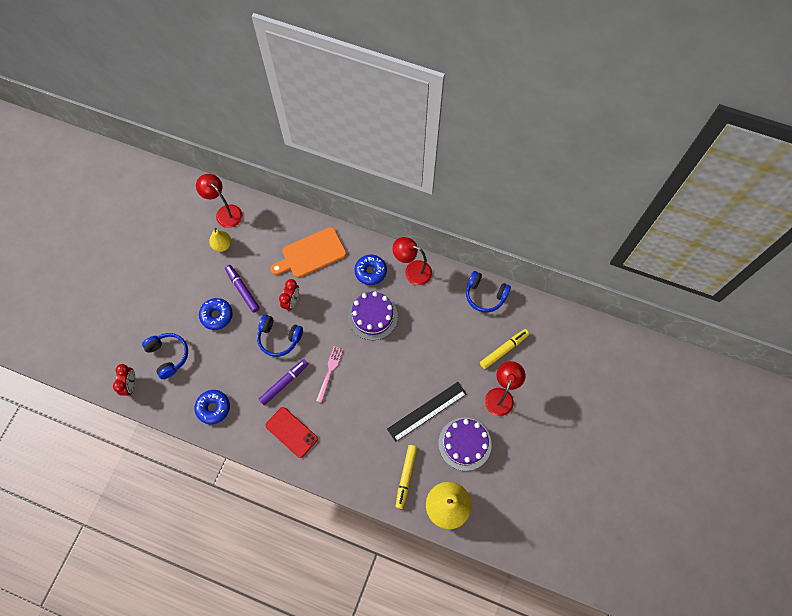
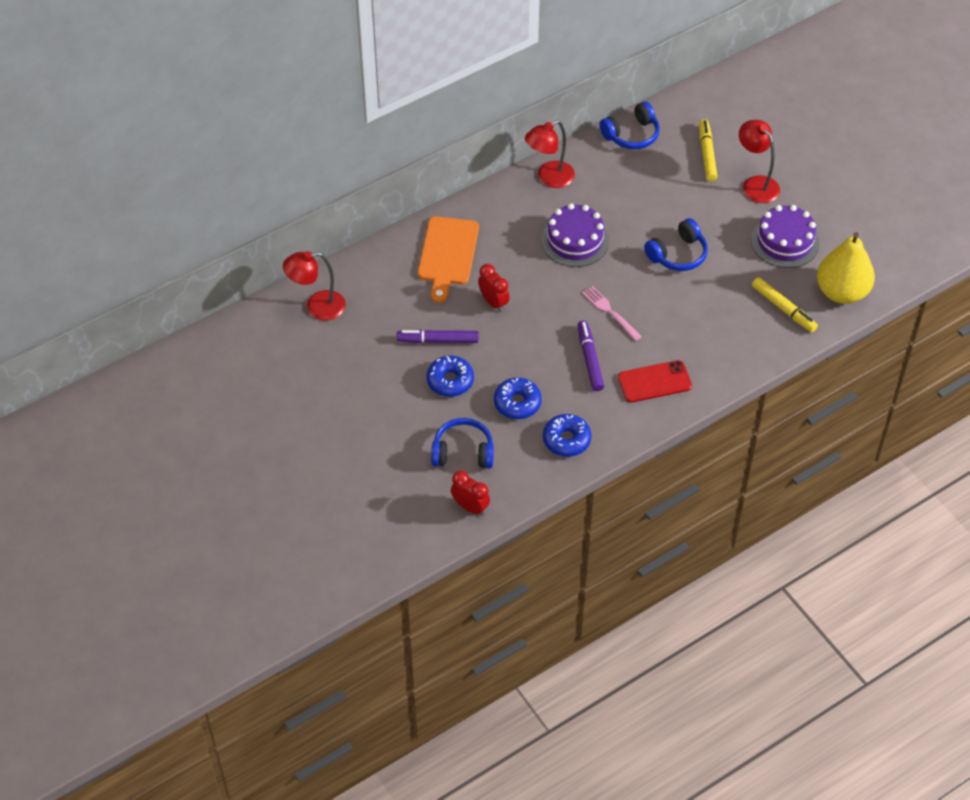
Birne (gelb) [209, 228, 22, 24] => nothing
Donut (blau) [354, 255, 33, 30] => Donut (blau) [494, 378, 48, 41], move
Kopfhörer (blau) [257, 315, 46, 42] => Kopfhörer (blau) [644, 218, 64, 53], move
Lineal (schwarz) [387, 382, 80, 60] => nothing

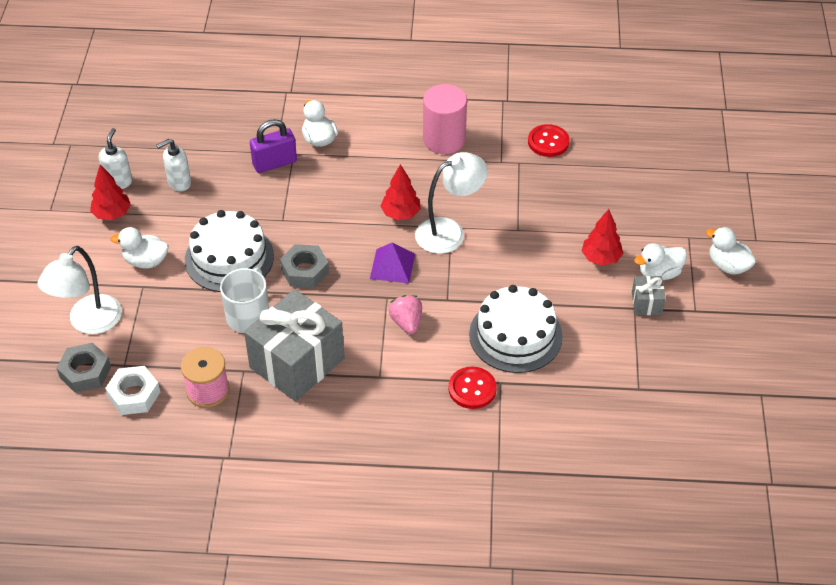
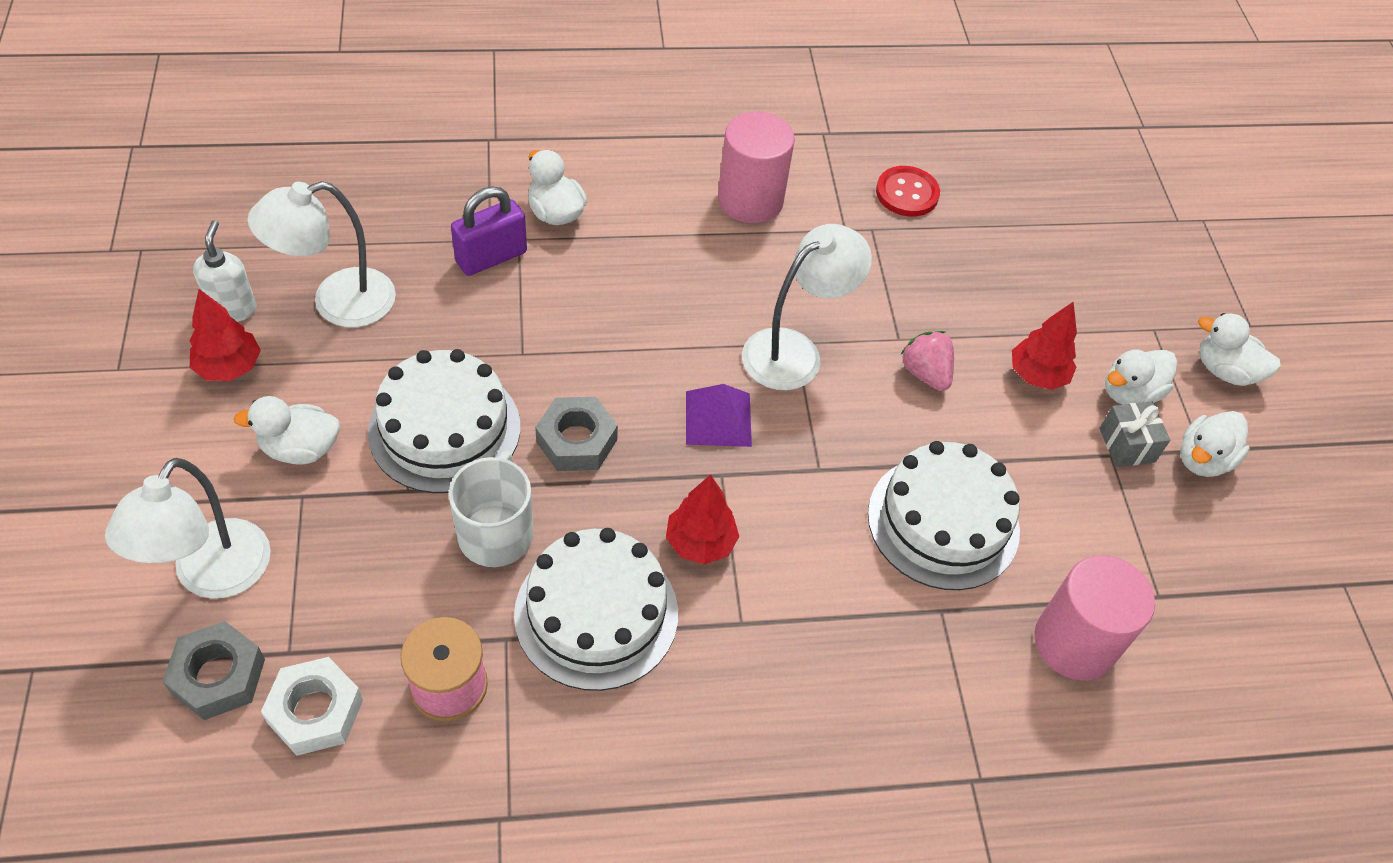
Seifenspender (weiß) [156, 139, 35, 52] => Lampe (weiß) [248, 181, 148, 146]
Baum (rot) [380, 164, 41, 56] => Baum (rot) [666, 475, 73, 90], move
Geschenk (grau) [244, 289, 100, 113] => Kuchen (weiß) [514, 528, 164, 163]
Erdbeere (rosa) [389, 295, 33, 39] => Erdbeere (rosa) [900, 331, 54, 60], move
Knopf (rot) [448, 366, 49, 43] => nothing
nothing => Ente (weiß) [1180, 411, 70, 66]
nothing => Vollzylinder (rosa) [1035, 555, 120, 125]

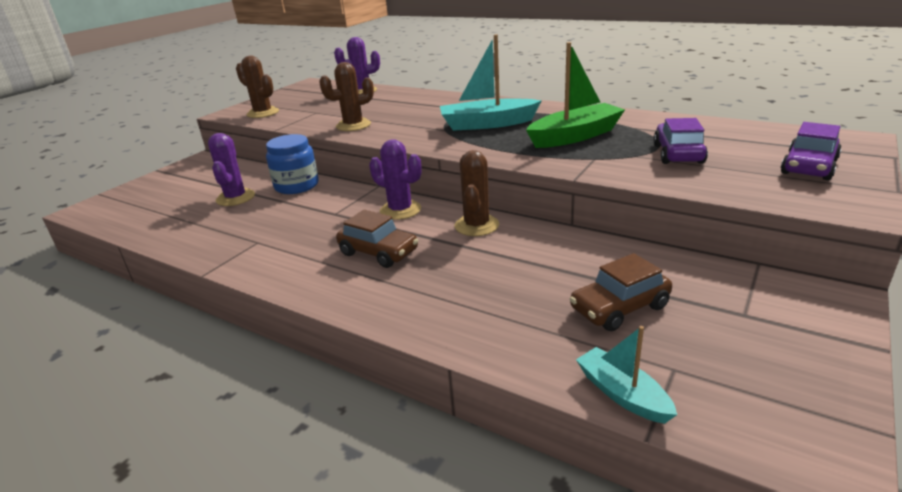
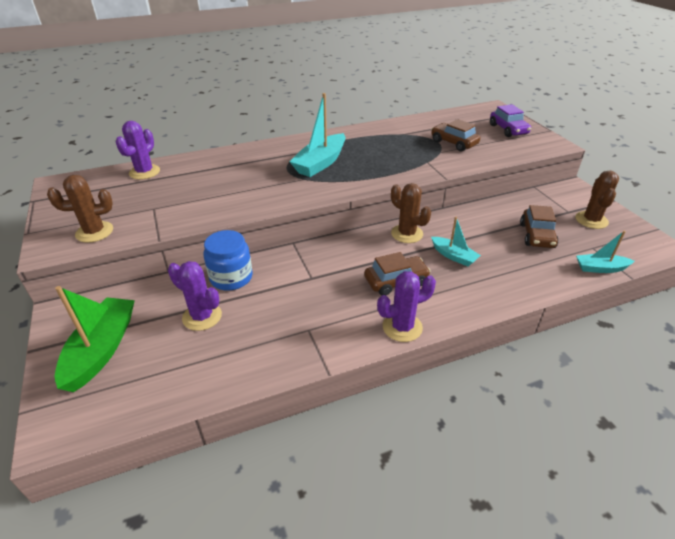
Boot (grün) [526, 42, 99, 106] => Boot (grün) [55, 286, 80, 106], move
Kaktus (braun) [319, 62, 55, 69] => Kaktus (braun) [576, 171, 43, 58], move
Auto (lila) [653, 118, 55, 46] => Auto (braun) [431, 119, 49, 33]
Kaktus (lila) [369, 139, 53, 81] => Kaktus (lila) [377, 271, 59, 71], move
nothing => Boot (türkis) [431, 217, 50, 50]

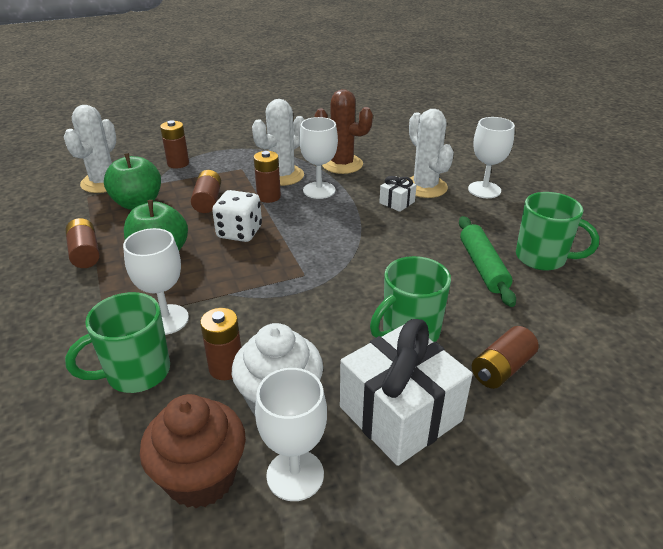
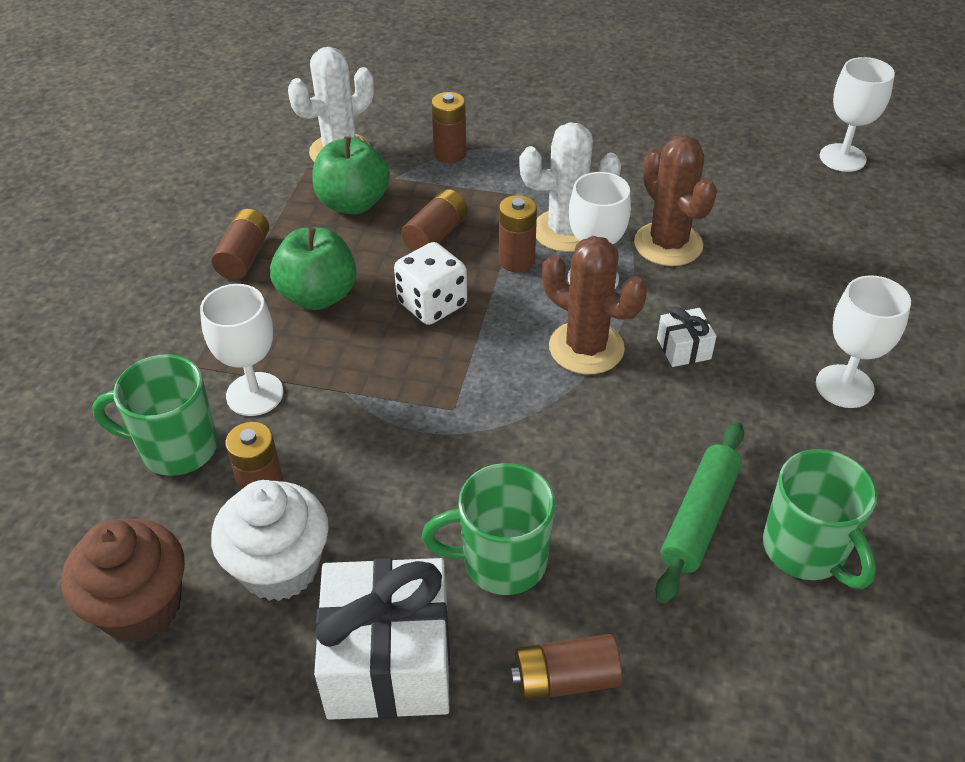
Kaktus (weiß) [409, 109, 45, 89] => nothing
Kelch (weiß) [255, 368, 72, 133] => Kelch (weiß) [820, 57, 75, 115], move
nothing => Kaktus (braun) [542, 236, 105, 138]

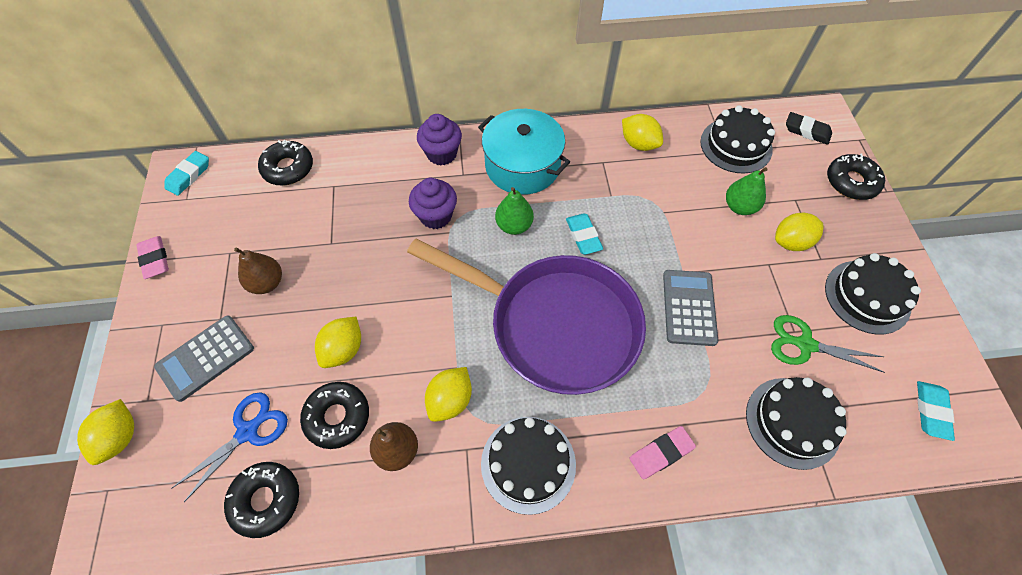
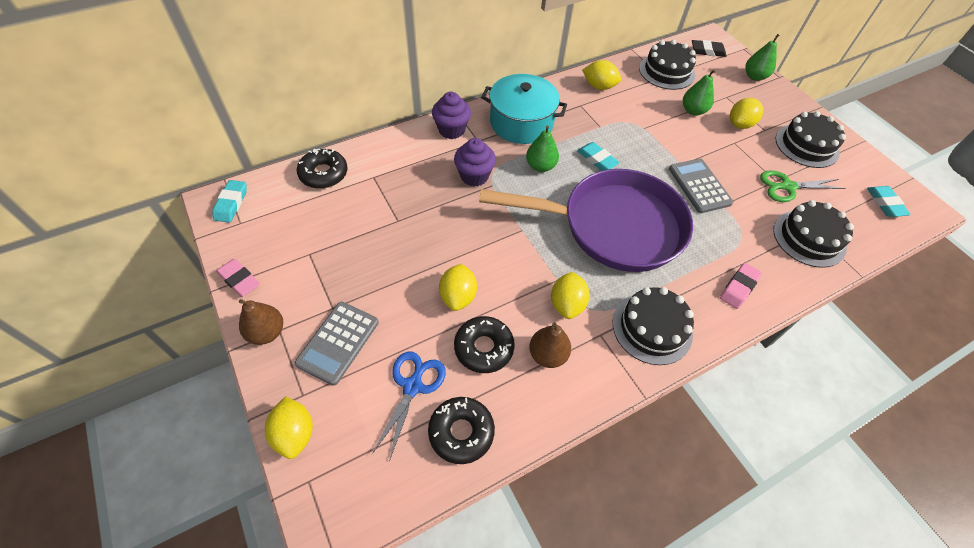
Donut (schwarz) [827, 154, 58, 46] => Birne (grün) [745, 34, 35, 47]
Birne (braun) [234, 248, 48, 46] => Birne (braun) [239, 299, 44, 46], move

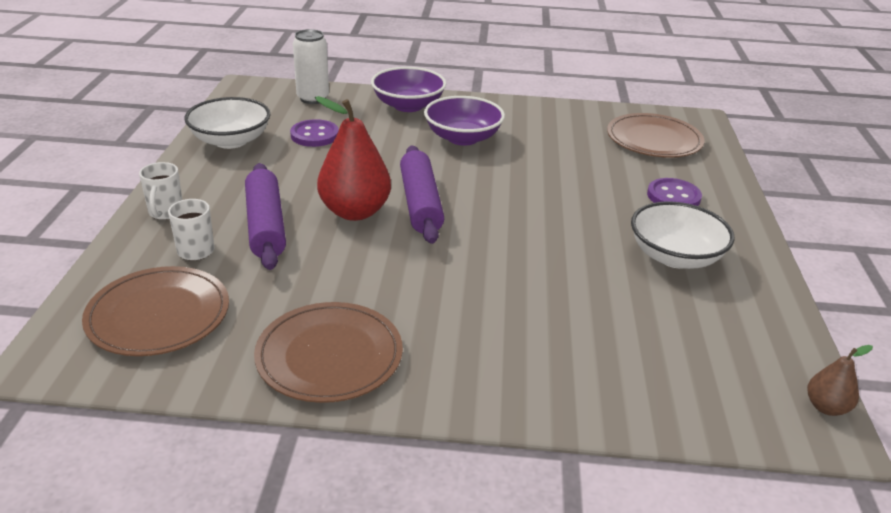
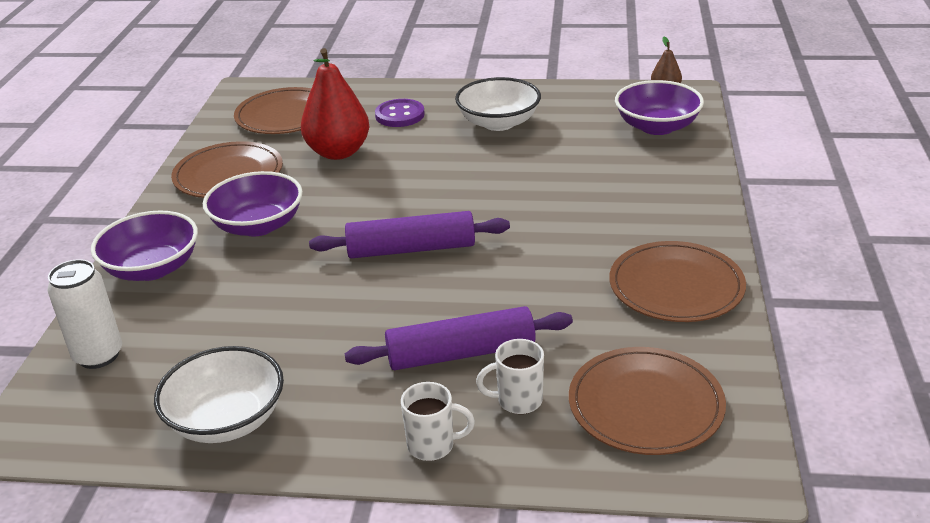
Birne (rot) [315, 96, 76, 125] => Birne (rot) [301, 48, 68, 112], move
Knopf (lila) [290, 119, 49, 28] => nothing
nothing => Schüssel (lila) [615, 80, 89, 55]
nothing => Teller (braun) [171, 141, 112, 57]

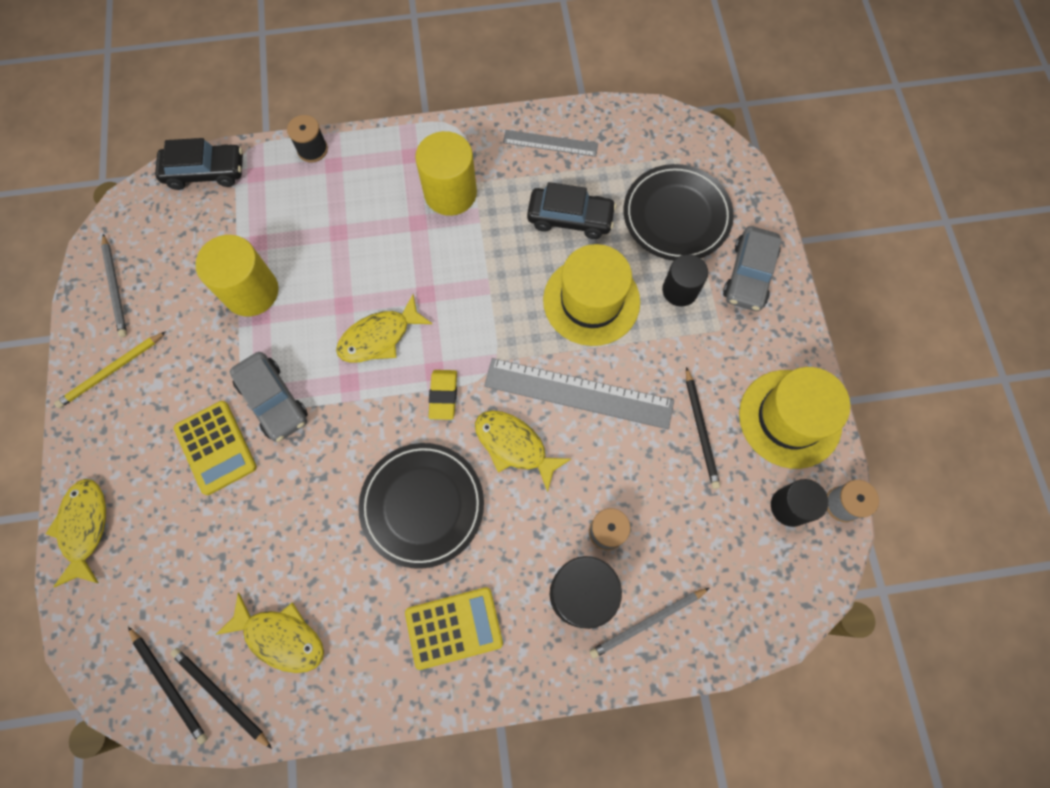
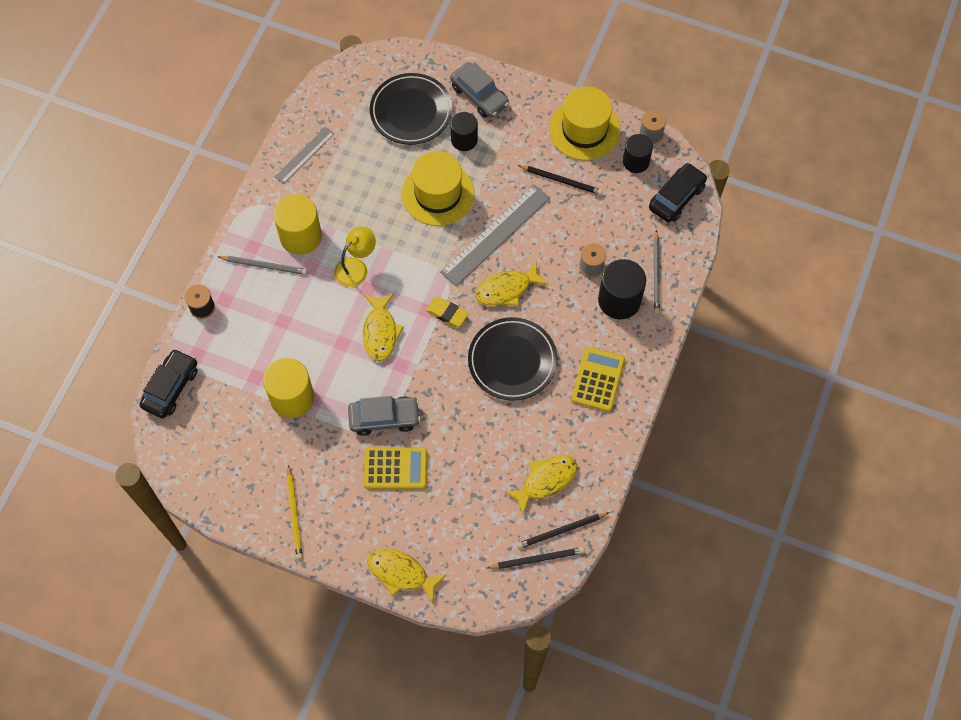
Auto (schwarz) [527, 182, 90, 57] => Auto (schwarz) [649, 163, 58, 59], move
Bleistift (grau) [101, 234, 26, 103] => Bleistift (grau) [218, 256, 89, 19], move
nothing => Lampe (gelb) [334, 227, 42, 60]

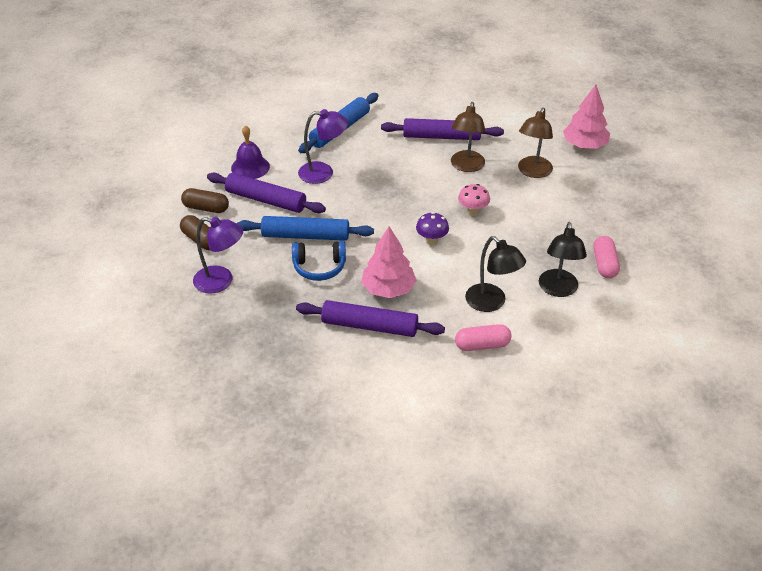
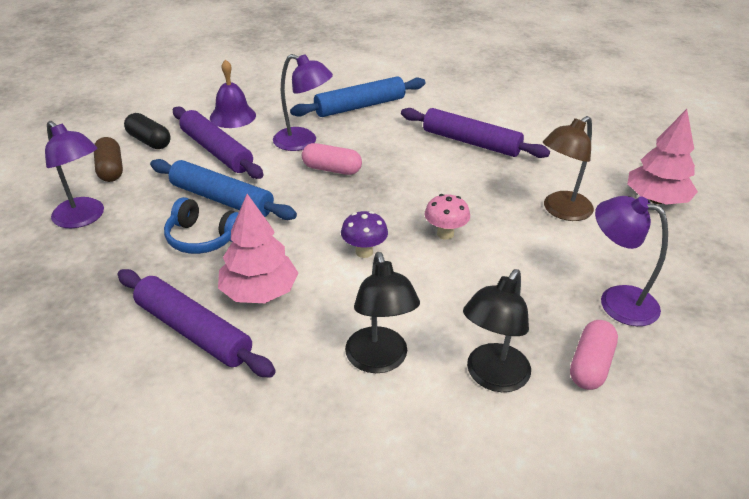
Lampe (braun) [451, 102, 34, 70] => nothing
Kapsel (braun) [181, 188, 48, 25] => Kapsel (schwarz) [124, 113, 47, 36]
Kapsel (rosa) [455, 324, 57, 27] => Kapsel (rosa) [302, 143, 60, 32], move
nothing => Lampe (lila) [595, 196, 73, 130]

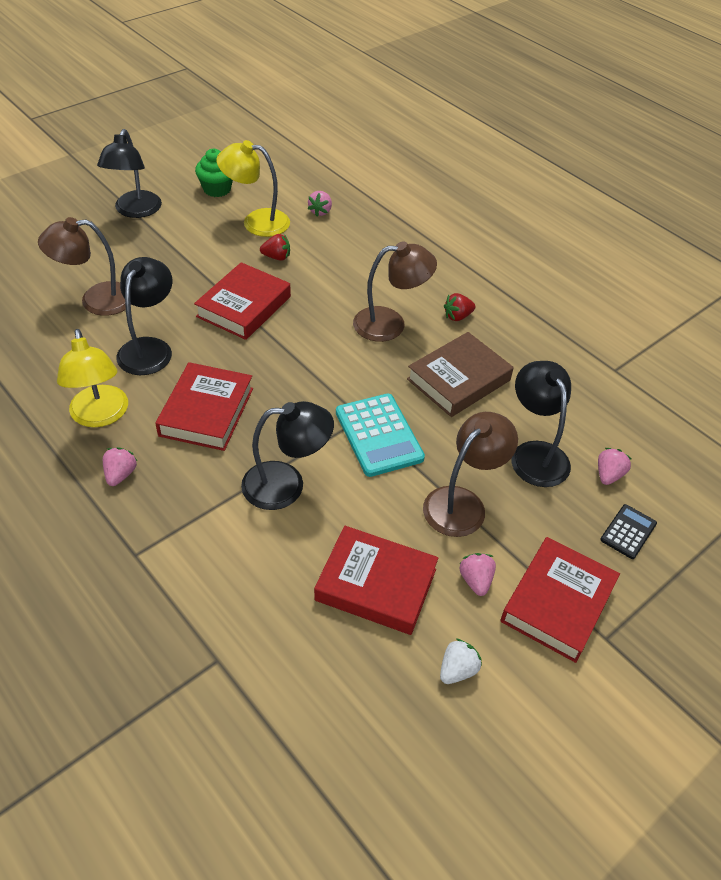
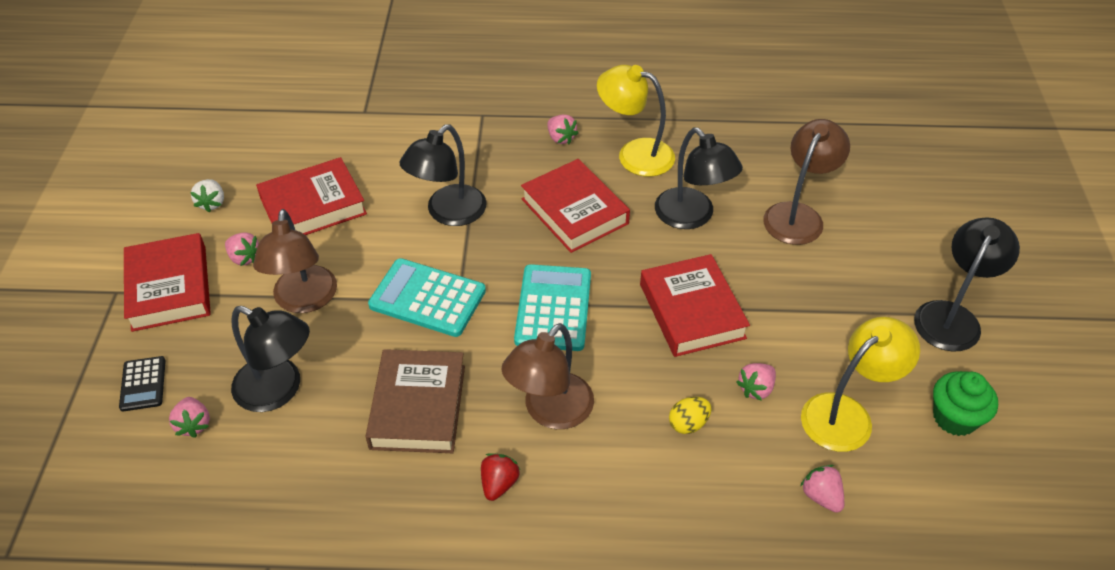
Lampe (schwarz) [97, 129, 65, 89] => Lampe (schwarz) [914, 217, 106, 135], 75 degrees clockwise
Erdbeere (rot) [260, 234, 30, 27] => Erdbeere (rosa) [736, 363, 40, 38]
nothing => Taschenrechner (türkis) [514, 264, 77, 87]
nothing => Ei (gelb) [669, 397, 42, 37]

